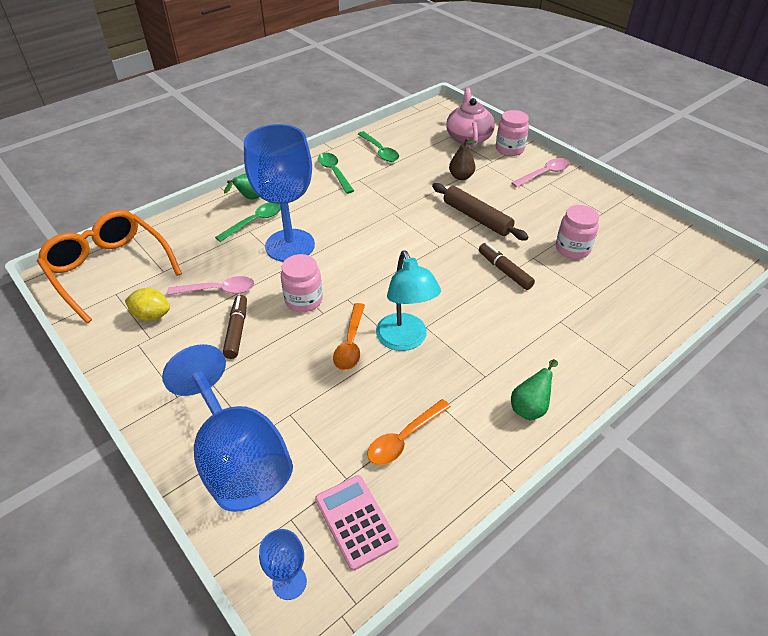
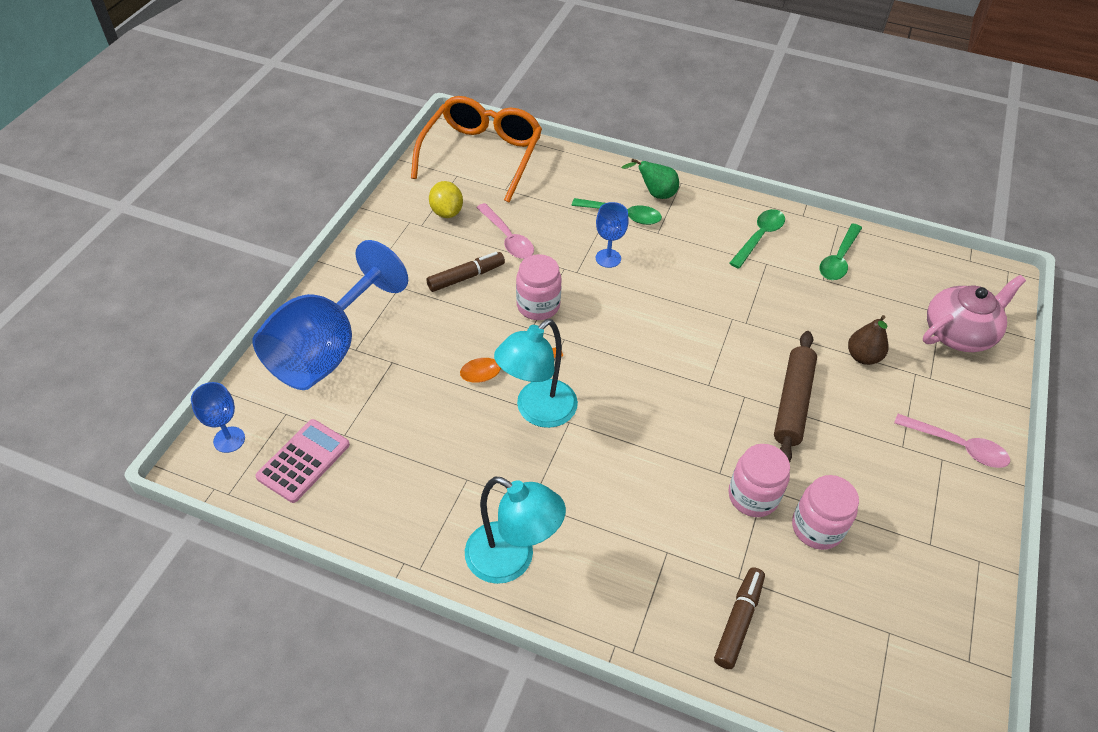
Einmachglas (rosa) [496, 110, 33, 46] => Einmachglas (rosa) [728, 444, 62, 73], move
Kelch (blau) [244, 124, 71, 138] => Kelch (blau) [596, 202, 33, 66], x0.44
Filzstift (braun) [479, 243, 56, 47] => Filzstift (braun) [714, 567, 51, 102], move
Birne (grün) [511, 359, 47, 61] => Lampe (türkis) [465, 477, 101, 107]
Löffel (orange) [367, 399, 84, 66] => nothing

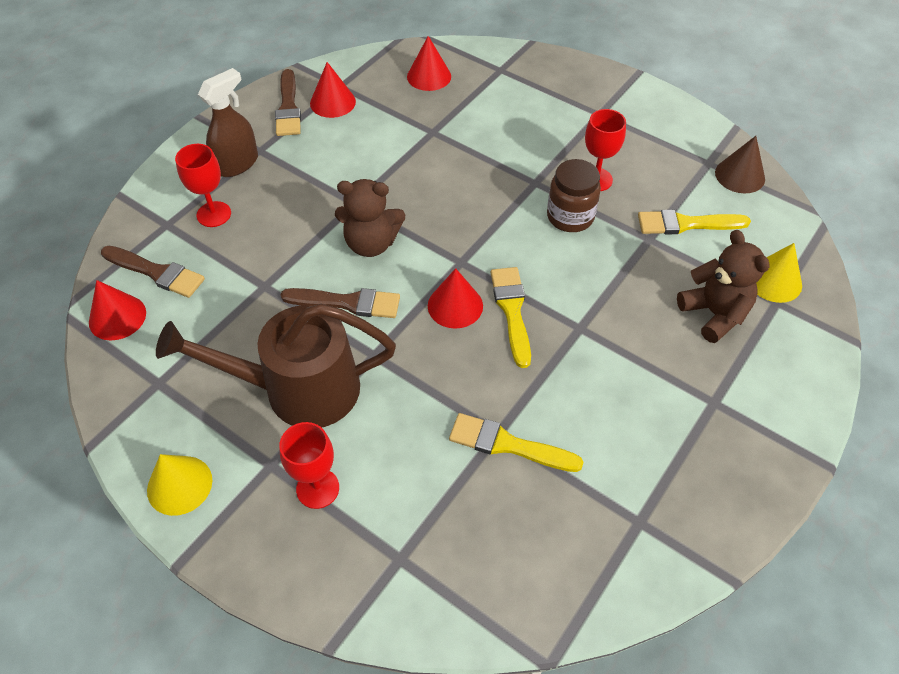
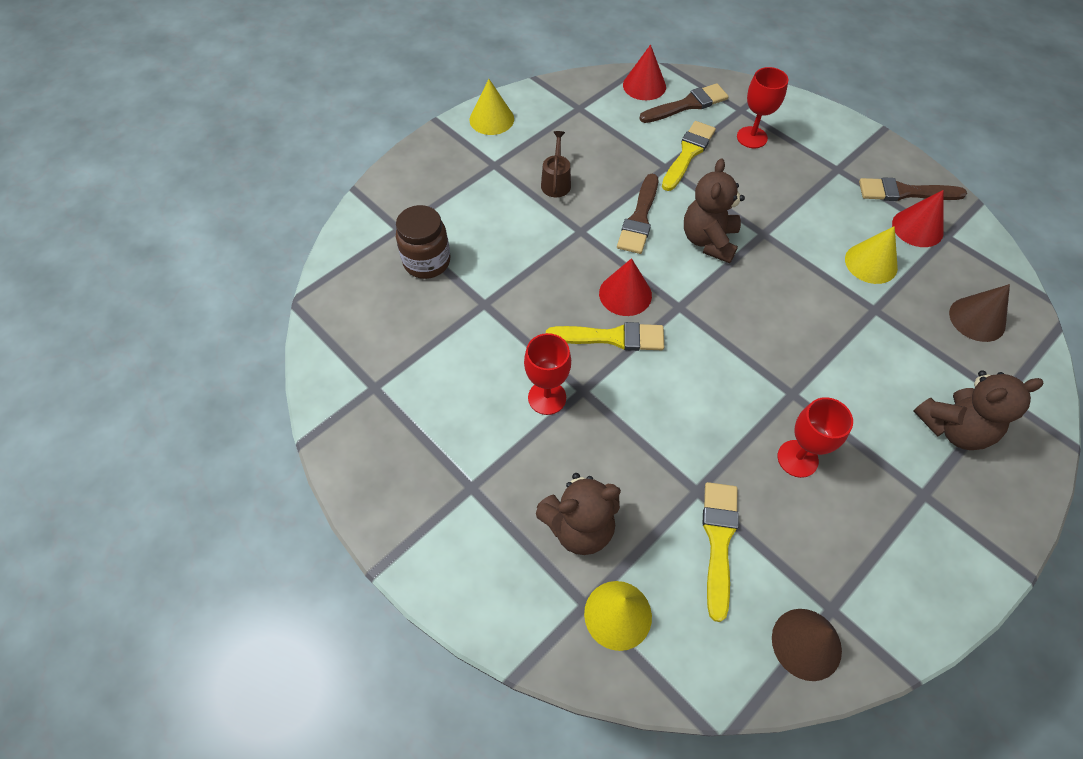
Kegel (rot) [407, 36, 44, 55] => Kegel (braun) [949, 284, 61, 58]
Sprühflasche (braun) [198, 68, 60, 109] => nothing
Einmachglas (braun) [547, 159, 54, 73] => Einmachglas (braun) [396, 205, 54, 74], move
Pinsel (braun) [101, 246, 104, 52] => Pinsel (braun) [639, 83, 90, 40], 150 degrees counterclockwise
Gießkanne (braun) [156, 304, 240, 123] => Gießkanne (braun) [541, 131, 30, 66], x0.41
Pinsel (gelb) [449, 413, 135, 59] => Pinsel (gelb) [662, 121, 54, 70], move
Kelch (rot) [279, 422, 60, 87] => Kelch (rot) [524, 333, 47, 82], move
nothing => Kegel (gelb) [845, 226, 53, 58]
nothing => Teddybär (braun) [914, 370, 129, 80]

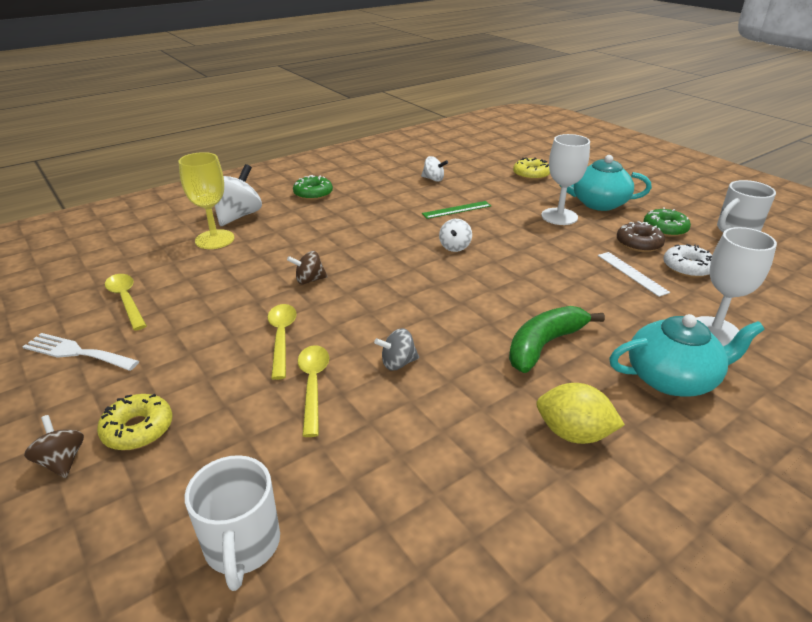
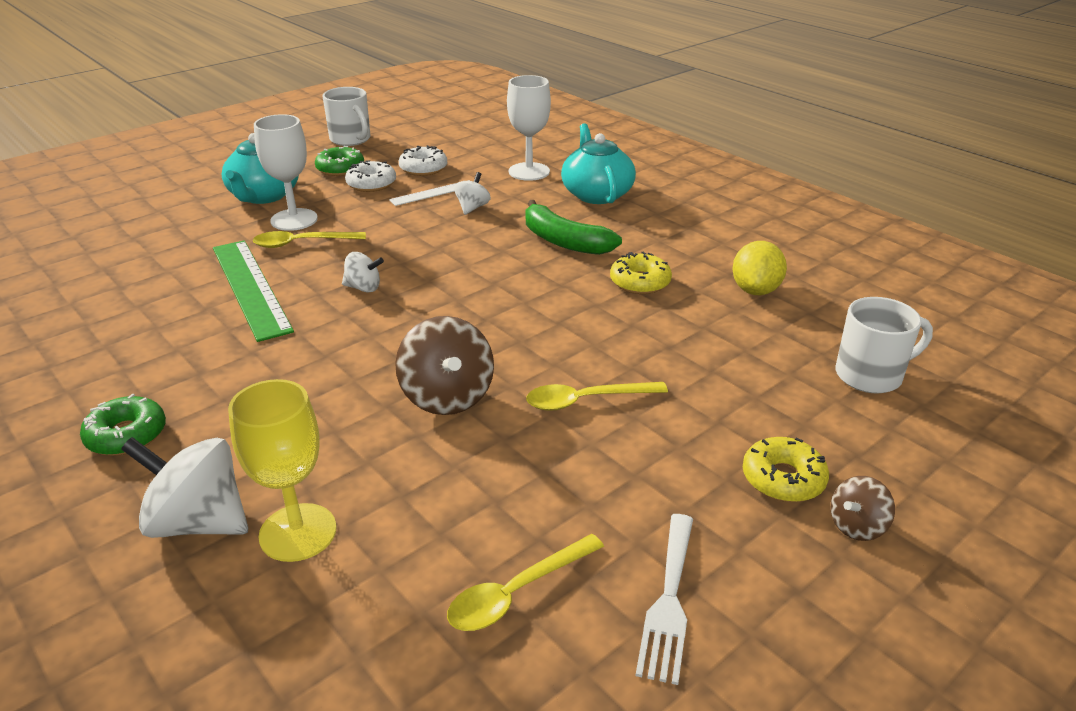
Kreisel (weiß) [421, 156, 27, 26] => Kreisel (weiß) [454, 172, 37, 43], move
Donut (gelb) [513, 157, 37, 23] => Donut (gelb) [610, 252, 62, 42], move
Lineal (grün) [422, 201, 69, 18] => Lineal (grün) [213, 240, 81, 102], x1.87
Donut (braun) [617, 221, 48, 31] => Donut (weiß) [345, 160, 51, 32]
Kreisel (braun) [287, 251, 41, 33] => Kreisel (braun) [395, 316, 99, 99], x1.82
Kreisel (grau) [374, 328, 45, 43] => nothing
Löffel (gelb) [298, 345, 31, 92] => Löffel (gelb) [253, 231, 113, 17], move
Zitrone (gelb) [537, 383, 88, 61] => Zitrone (gelb) [732, 241, 55, 54], move

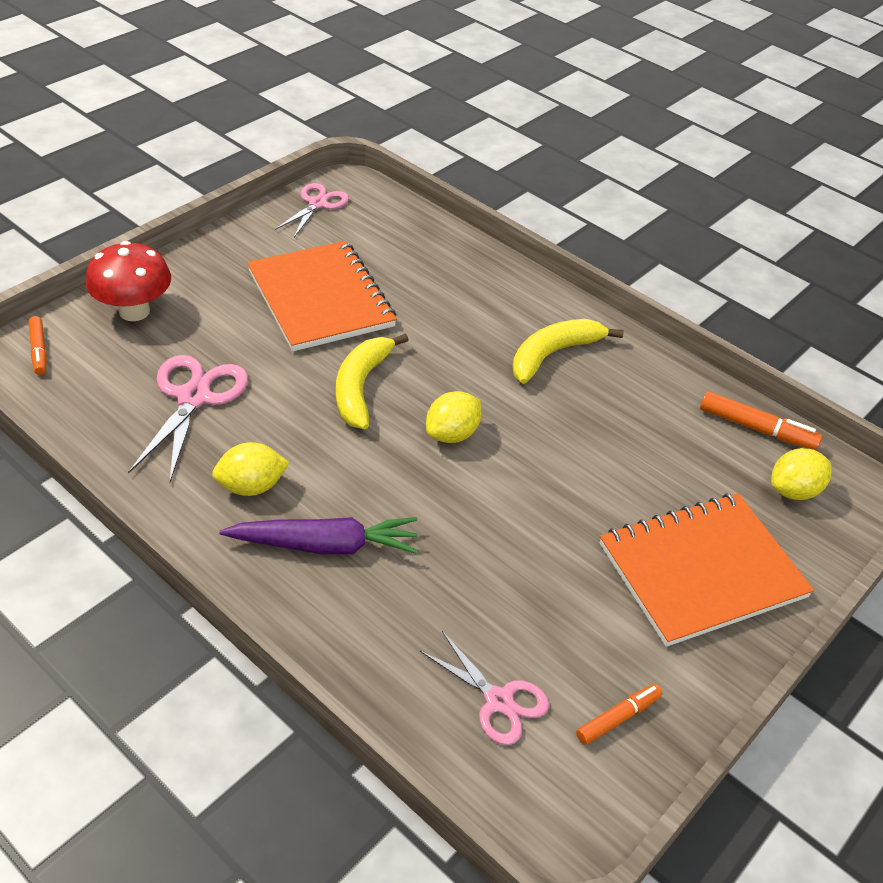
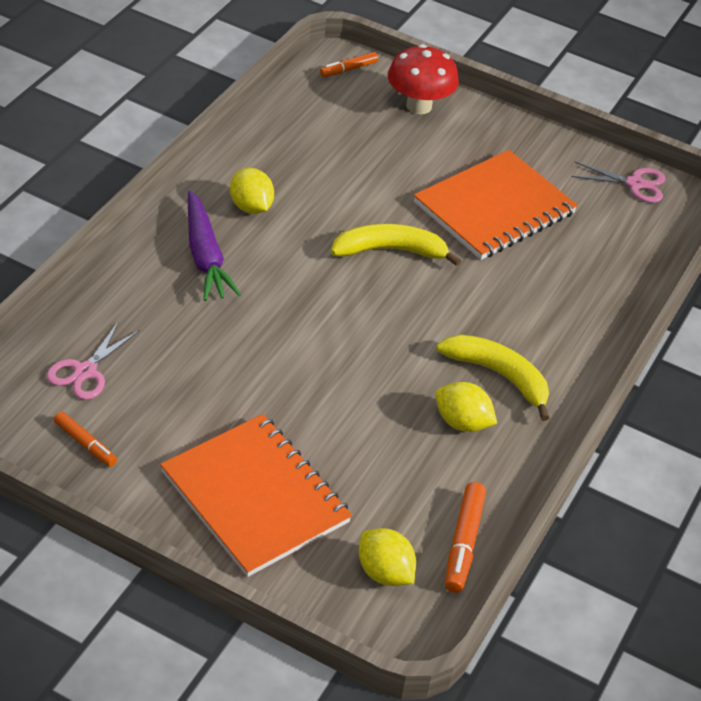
Schere (rosa) [128, 355, 120, 127] => nothing
Zitrone (gelb) [426, 391, 55, 52] => Zitrone (gelb) [435, 382, 62, 50], move

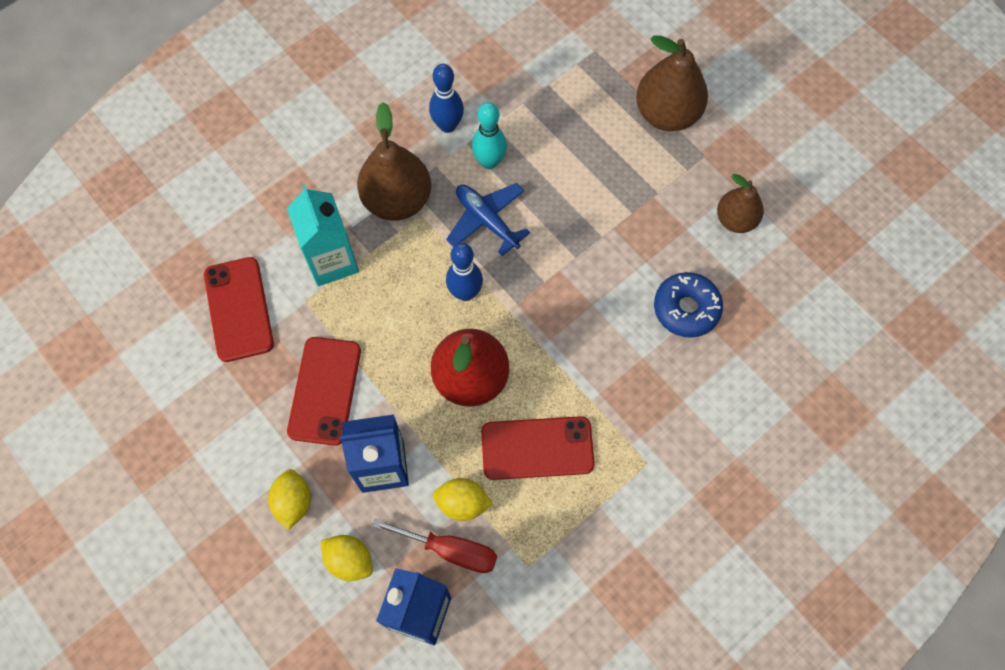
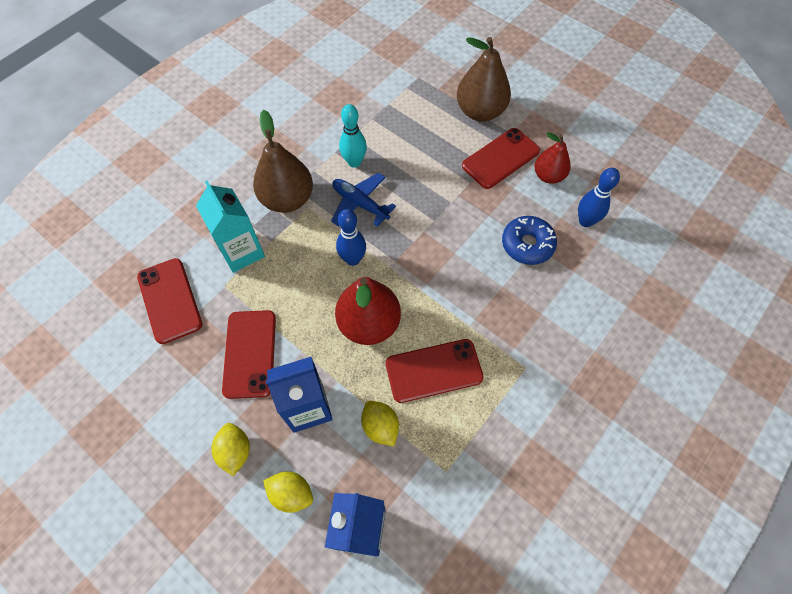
Bowlingkegel (blau) [429, 64, 35, 69] => Bowlingkegel (blau) [578, 168, 42, 59], move
Birne (braun) [717, 174, 47, 59] => Birne (rot) [535, 132, 36, 52]
Zitrone (gelb) [433, 478, 60, 43] => Zitrone (gelb) [361, 401, 38, 45], 60 degrees clockwise
Schraubenzieher (rot) [372, 518, 125, 55] => nothing
nothing => Handy (rot) [462, 128, 78, 61]

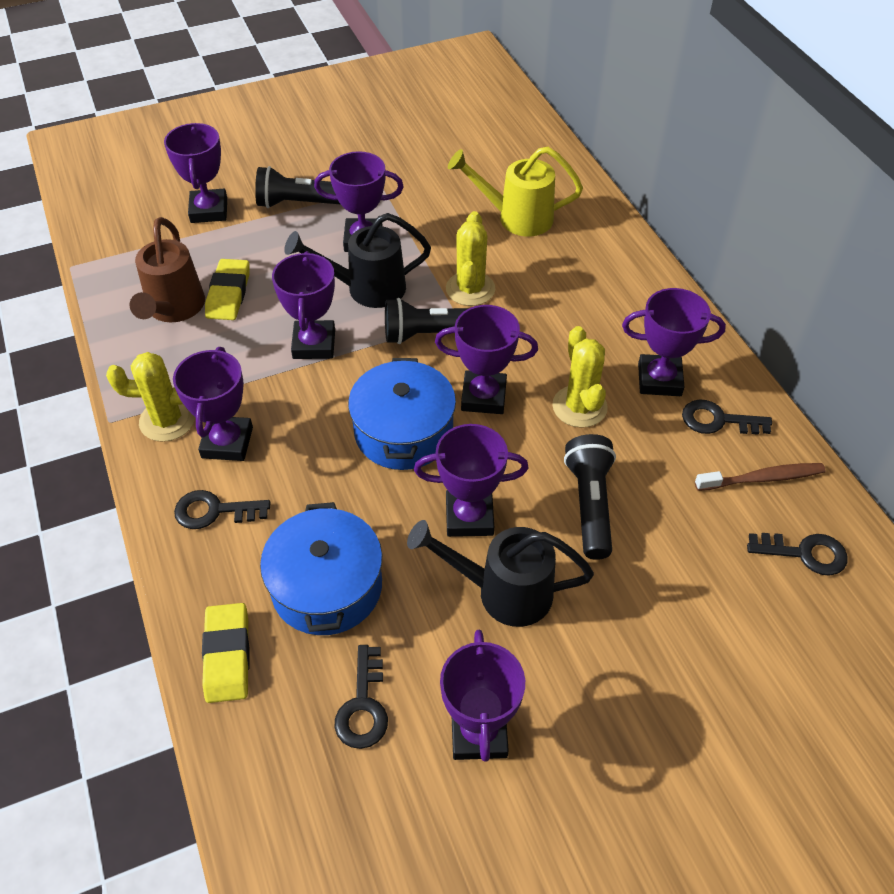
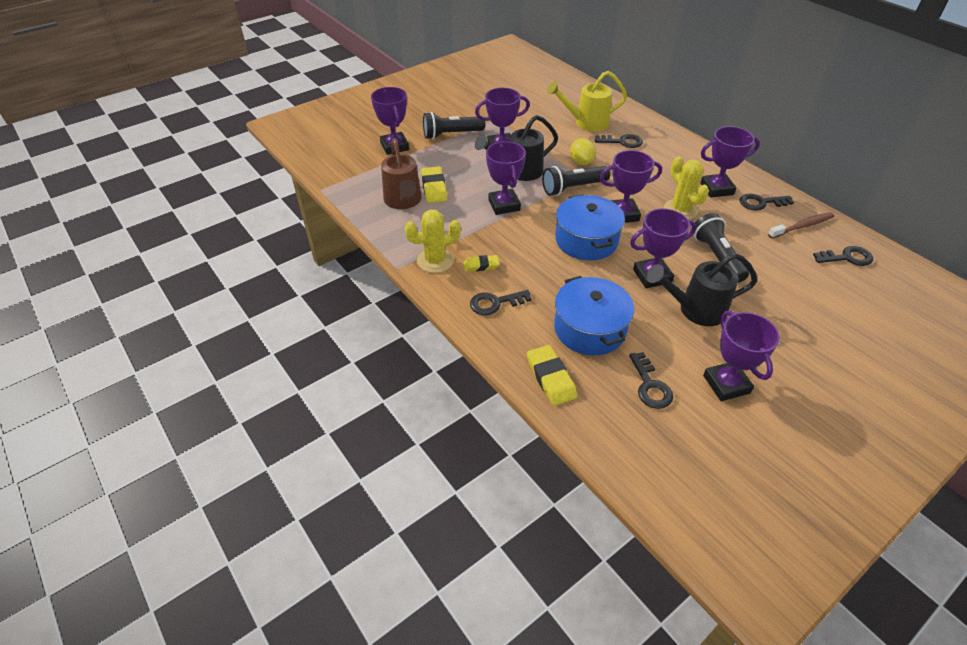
Kaktus (gelb) [446, 211, 49, 95] => Zitrone (gelb) [570, 138, 26, 27]
Pokal (lila) [173, 347, 80, 114] => Radiergummi (gelb) [464, 255, 35, 17]
nothing => Schlüssel (schwarz) [595, 134, 48, 14]

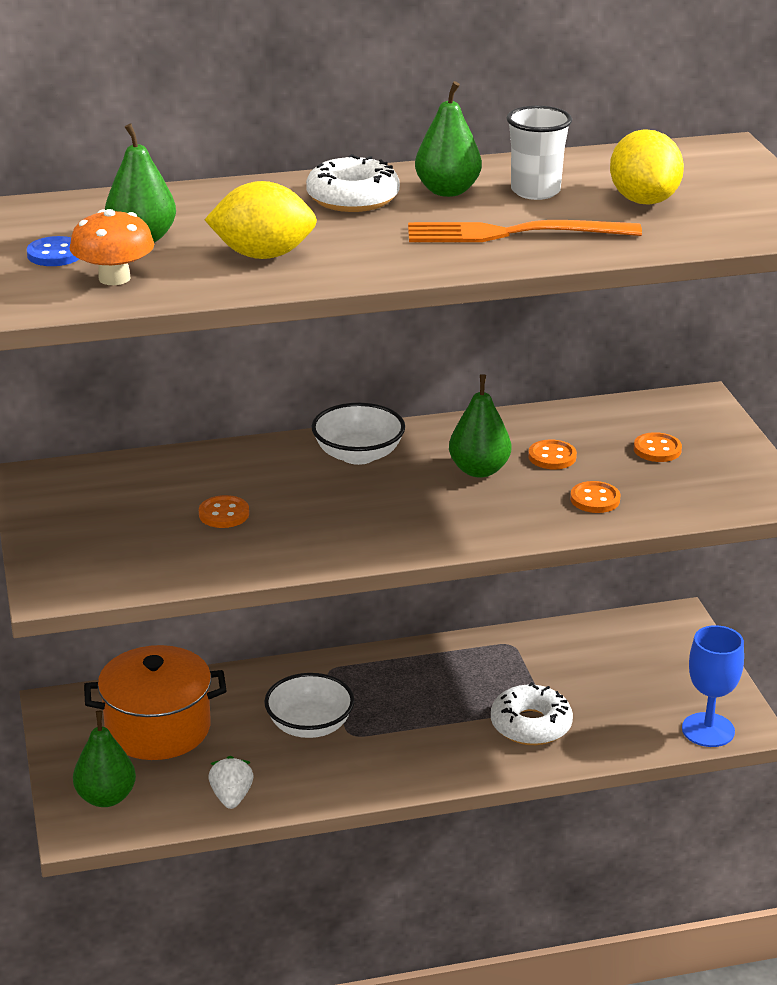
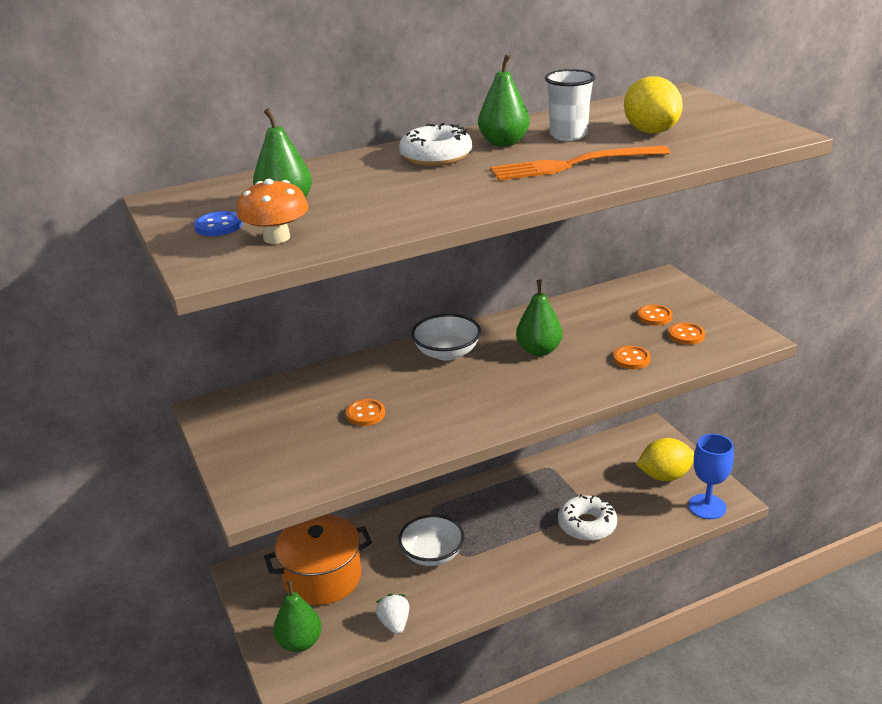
Zitrone (gelb) [204, 181, 113, 78] => Zitrone (gelb) [636, 438, 58, 43], move
Knopf (orange) [528, 440, 49, 29] => Knopf (orange) [668, 323, 37, 22], move

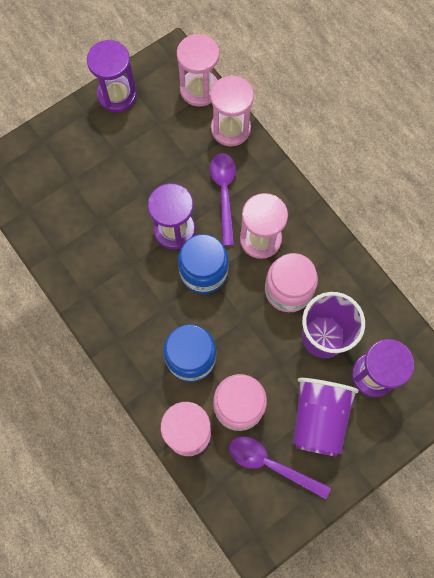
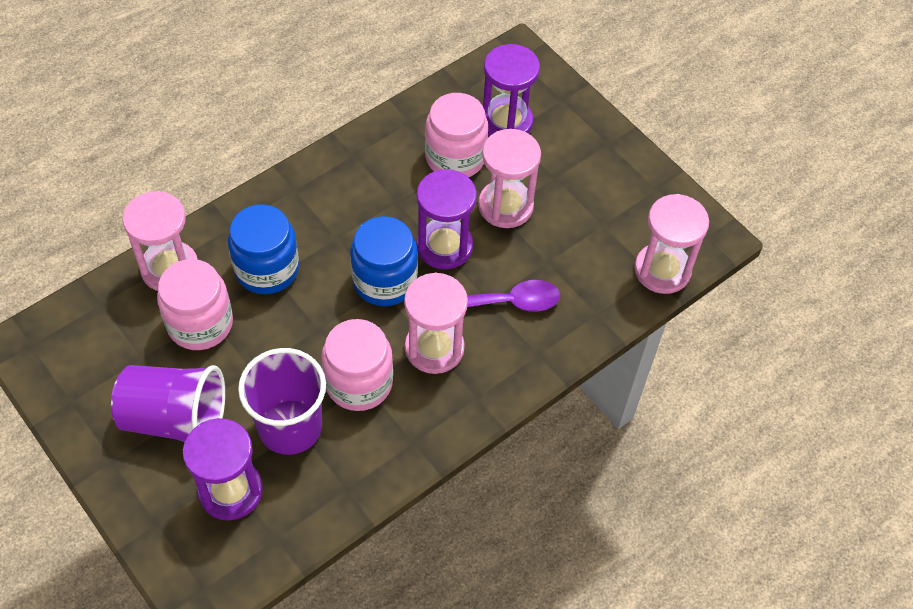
Sanduhr (lila) [87, 40, 50, 72] => Sanduhr (lila) [483, 44, 57, 93], move
Sanduhr (rosa) [210, 75, 44, 71] => Sanduhr (rosa) [478, 129, 63, 99], move
Löffel (lila) [229, 436, 102, 64] => nothing
nothing => Einmachglas (rosa) [425, 93, 63, 84]

